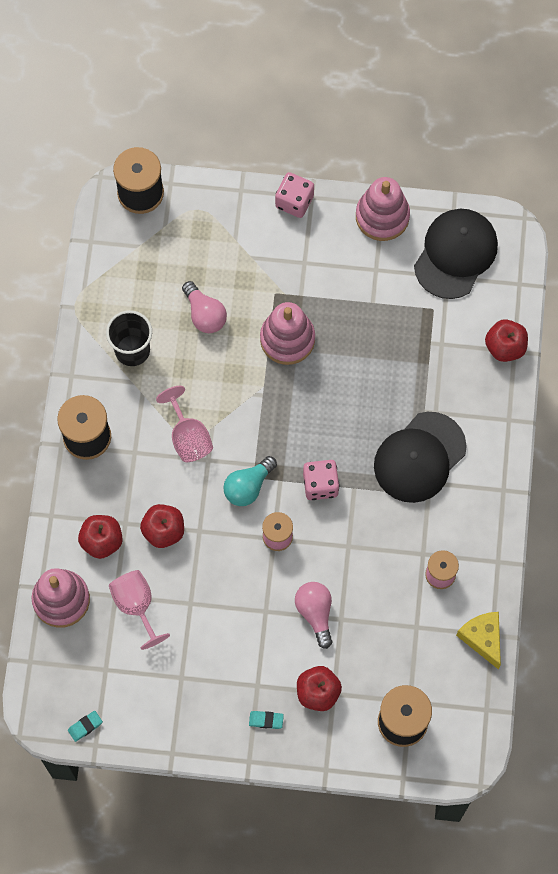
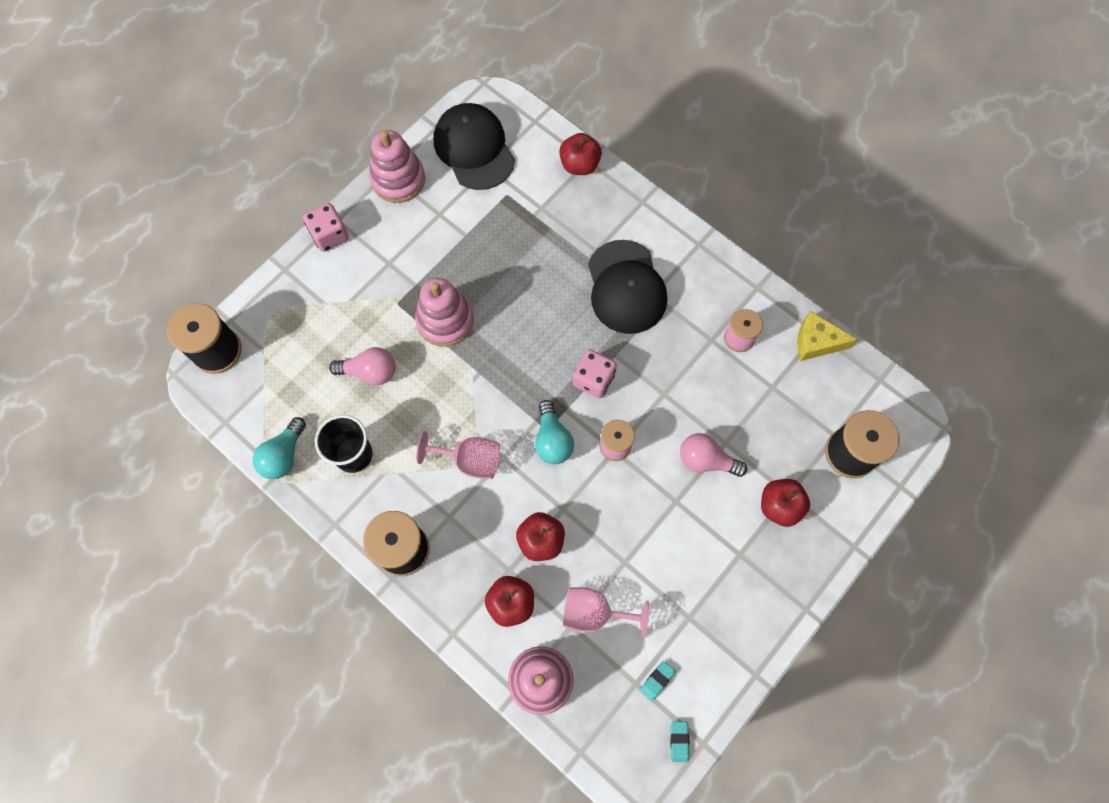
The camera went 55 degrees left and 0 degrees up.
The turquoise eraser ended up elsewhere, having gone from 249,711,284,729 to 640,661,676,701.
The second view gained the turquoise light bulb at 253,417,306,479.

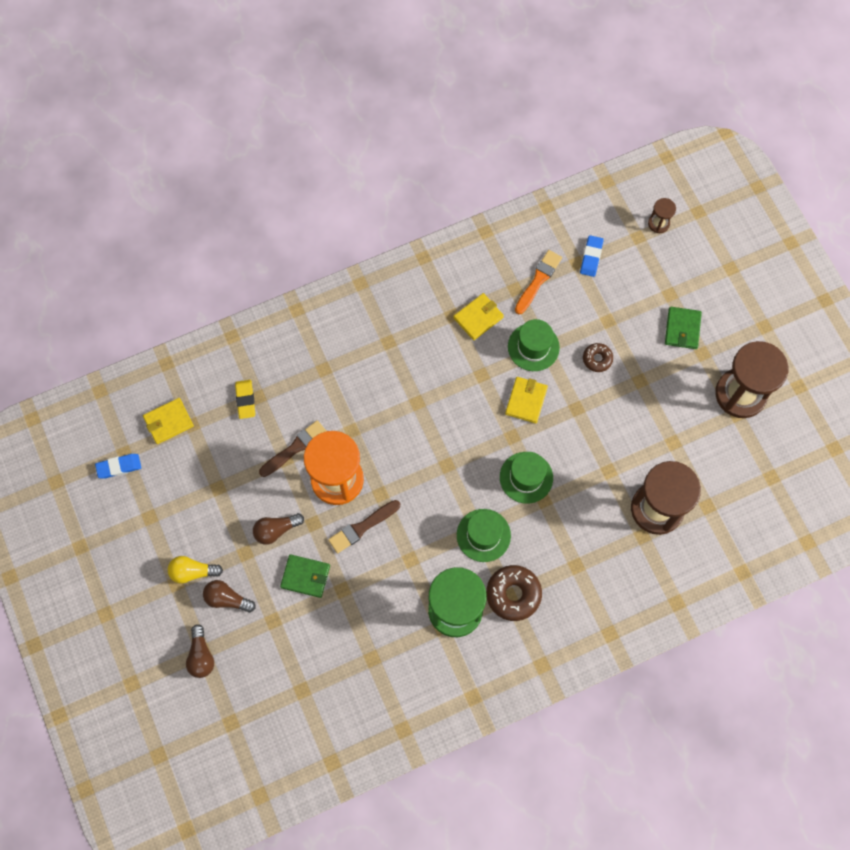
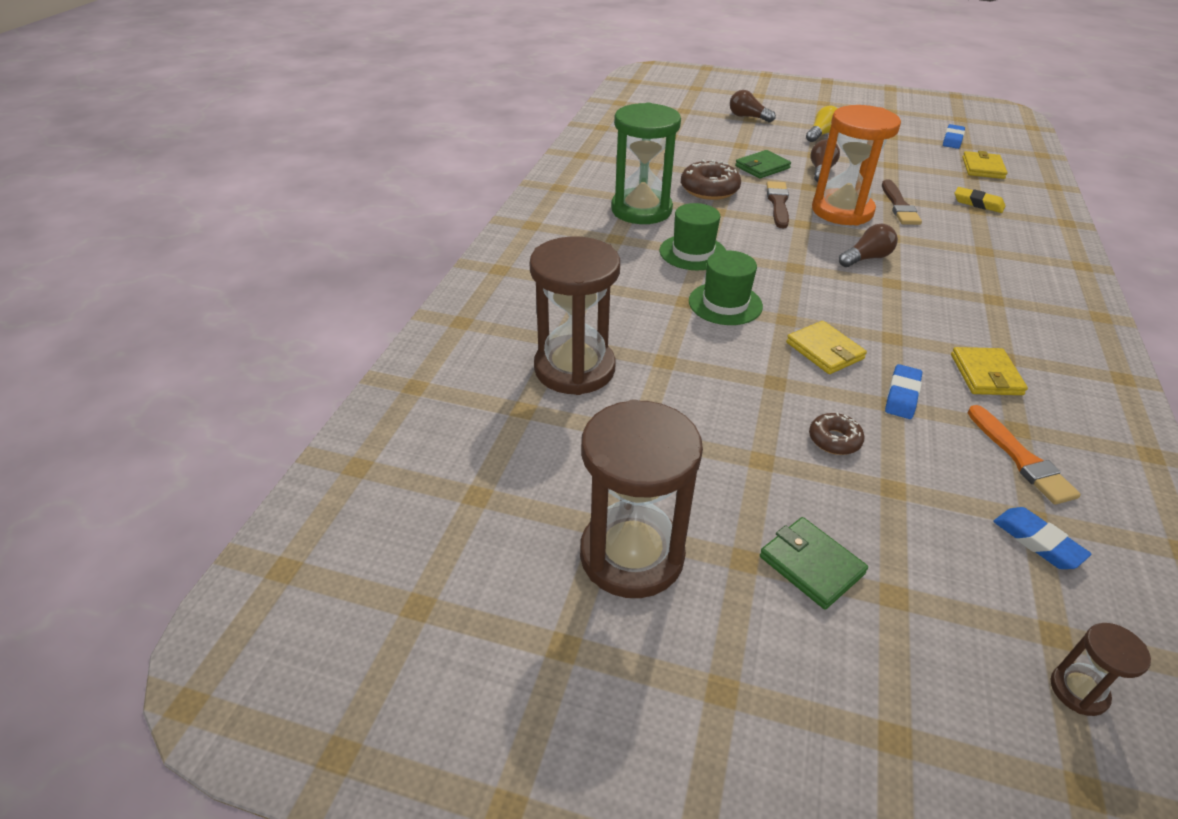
The camera went 130 degrees right and 30 degrees down.
The brown light bulb ended up elsewhere, having gone from 203,580,256,613 to 839,224,898,267.
The brown donut ended up elsewhere, having gone from 486,565,542,621 to 681,160,741,200.
Where the green hat stood at 508,319,560,371, the blue eraser came to stand at 885,364,922,419.

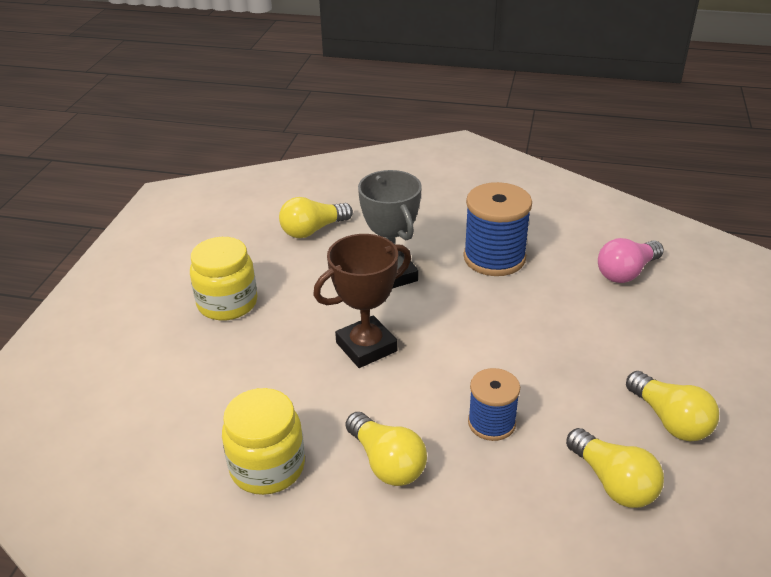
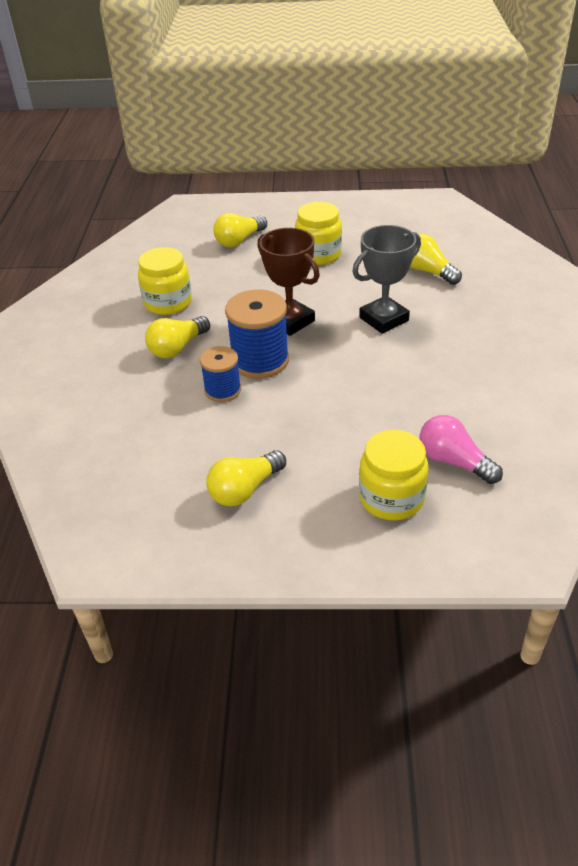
The camera went 80 degrees right and 5 degrees up.
The blue spool ended up elsewhere, having gone from 463,182,532,276 to 225,289,289,379.
The yellow light bulb ended up elsewhere, having gone from 566,428,664,508 to 213,213,267,247.
The second view gained the yellow jar at 359,430,428,521.

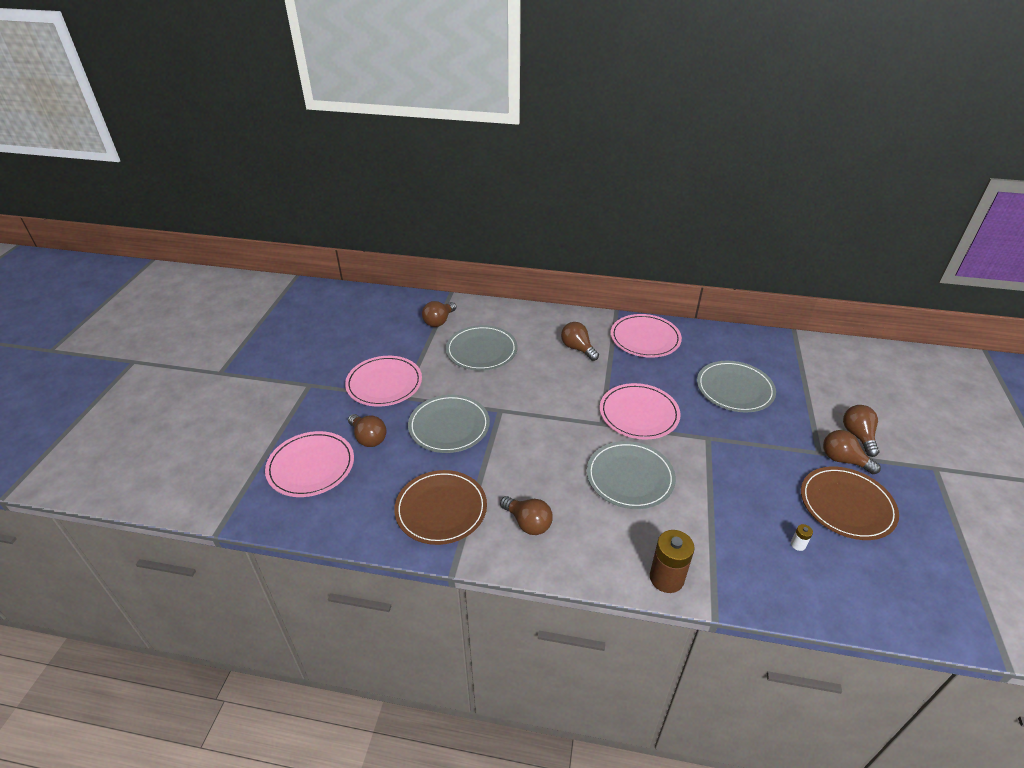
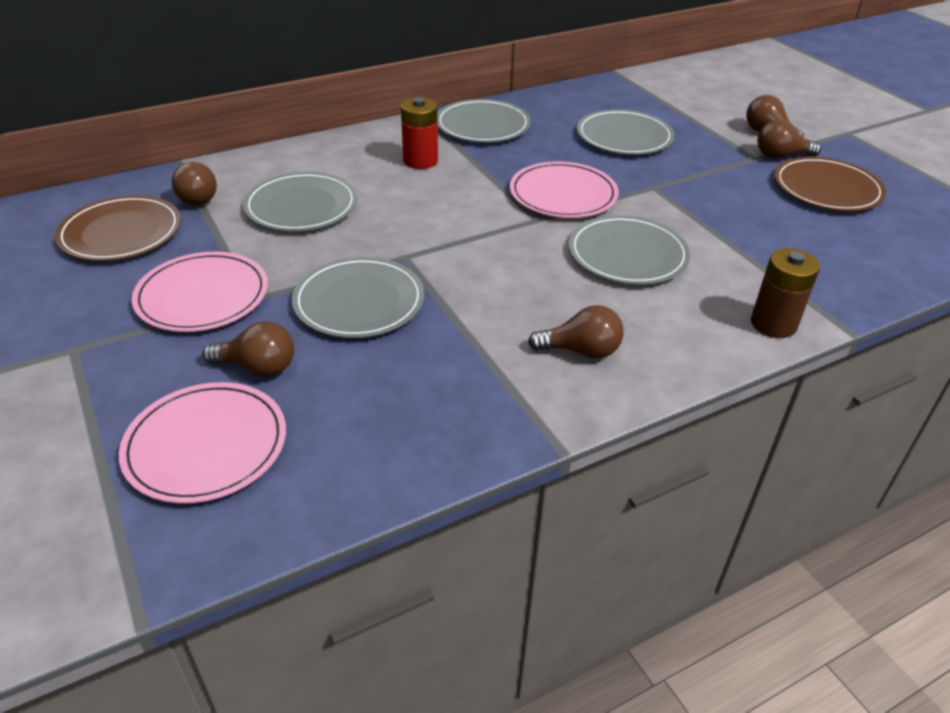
The camera went 40 degrees left and 0 degrees up.
The brown plate ended up elsewhere, having gone from 394,470,487,545 to 55,195,181,261.
Where the brown light bulb stood at 561,322,599,361, the red battery came to stand at 401,97,438,169.
What was the pink plate at 611,314,682,358 turned into the grey plate at 437,99,531,142.
The second view lost the white battery at 791,524,813,551.

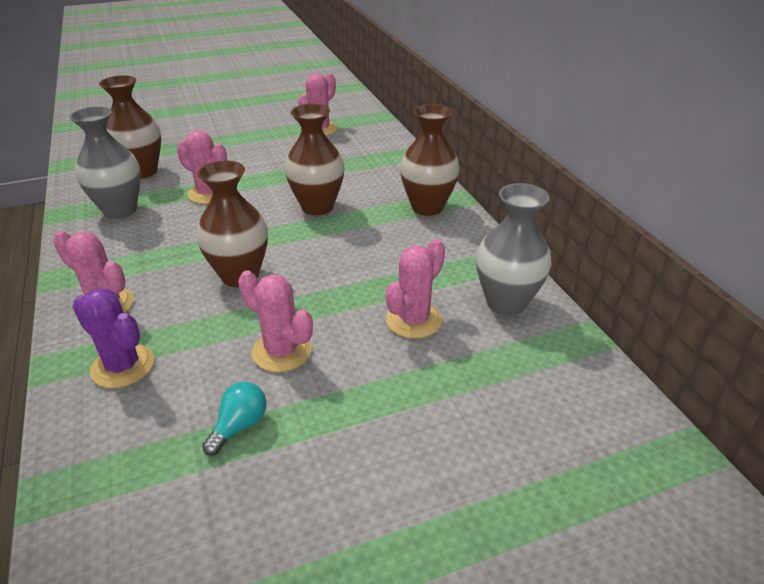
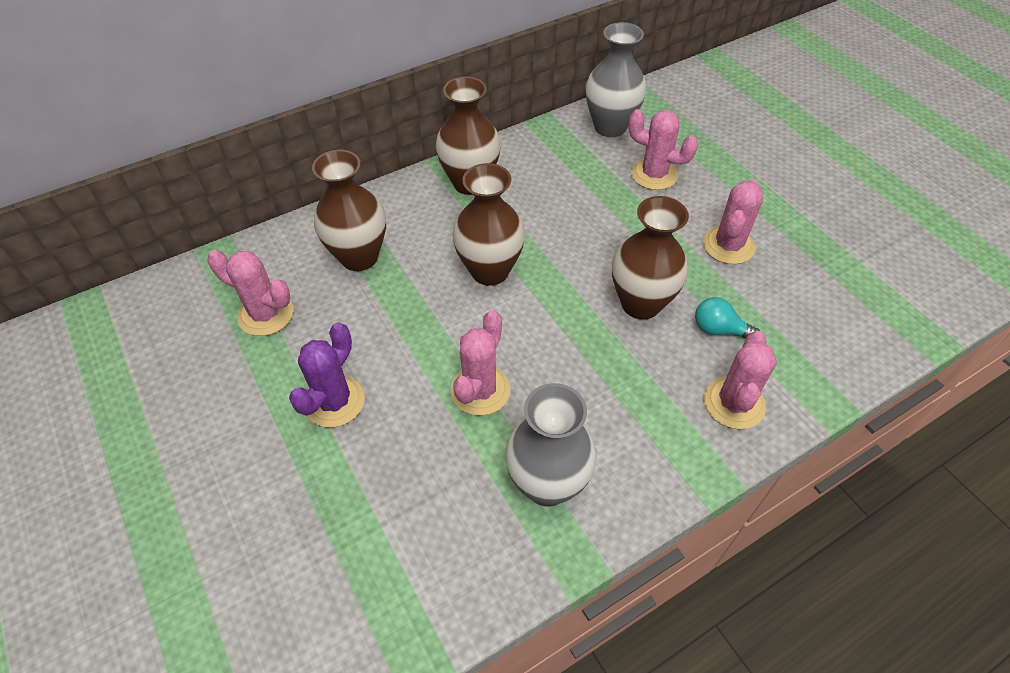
The camera went 100 degrees left and 15 degrees up.
The purple cactus ended up elsewhere, having gone from 72,288,154,388 to 289,322,365,428.
The brown vase ended up elsewhere, having gone from 99,75,161,179 to 312,150,386,271.
The turquoise light bulb ended up elsewhere, having gone from 202,382,266,456 to 695,297,760,338.

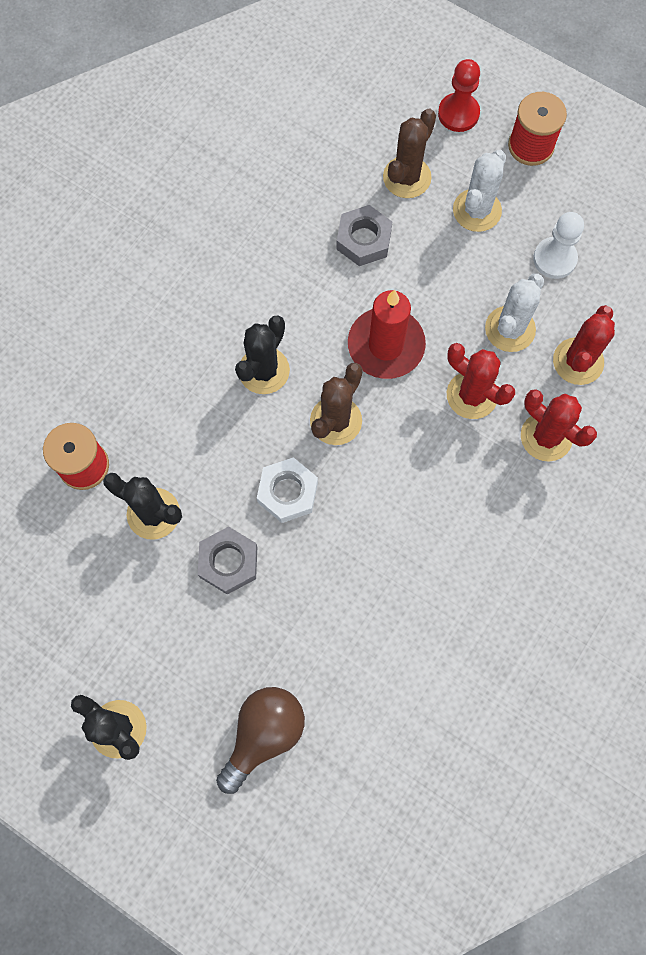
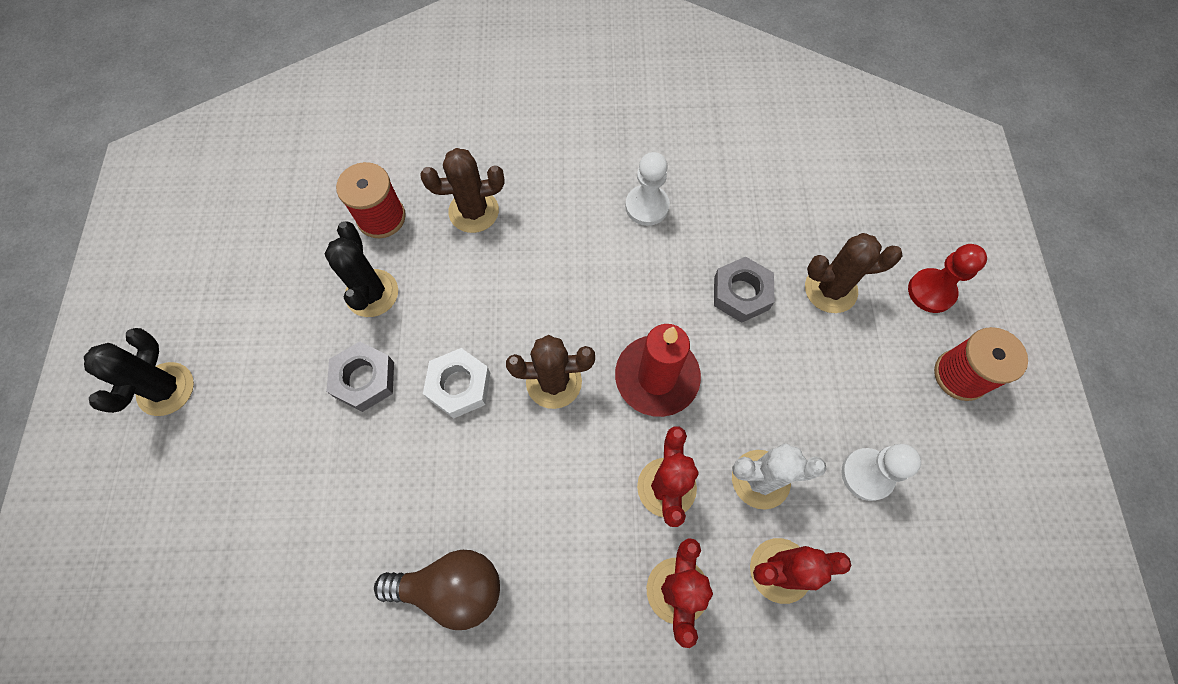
The camera went 55 degrees right and 5 degrees down.
The brown light bulb ended up elsewhere, having gone from 216,687,305,794 to 374,550,500,630.
The second view lost the black cactus at 235,316,290,394.
The second view lost the white cactus at 453,150,506,232.
The second view gained the brown cactus at 420,148,505,233.
The second view gained the white pawn at 625,152,670,226.

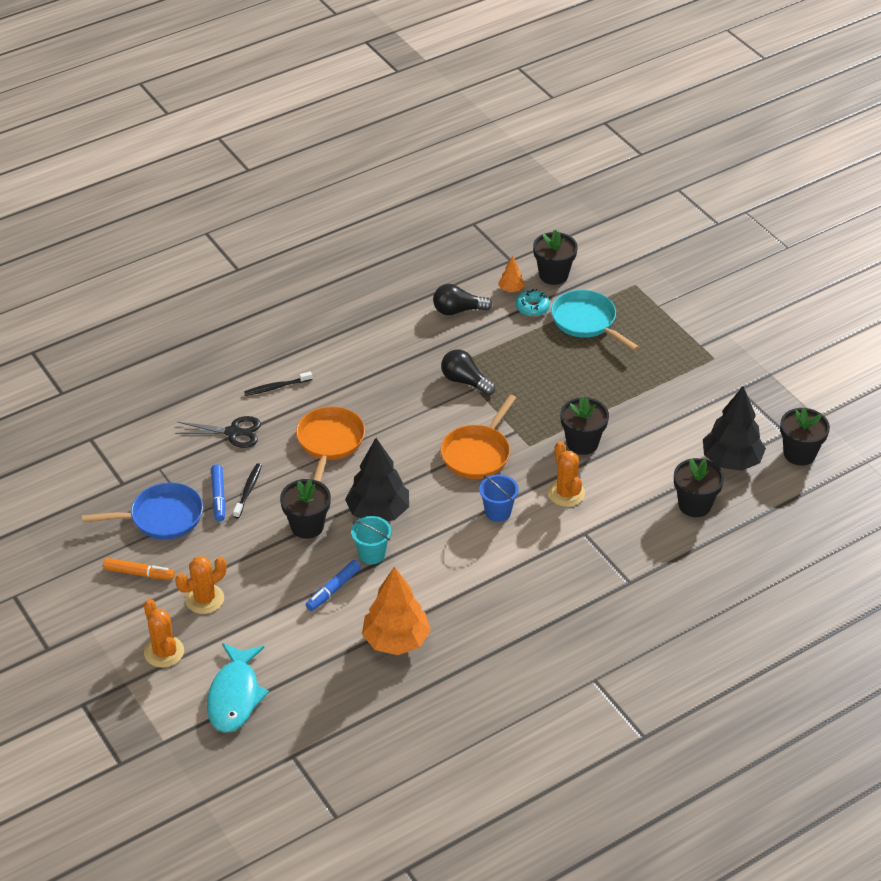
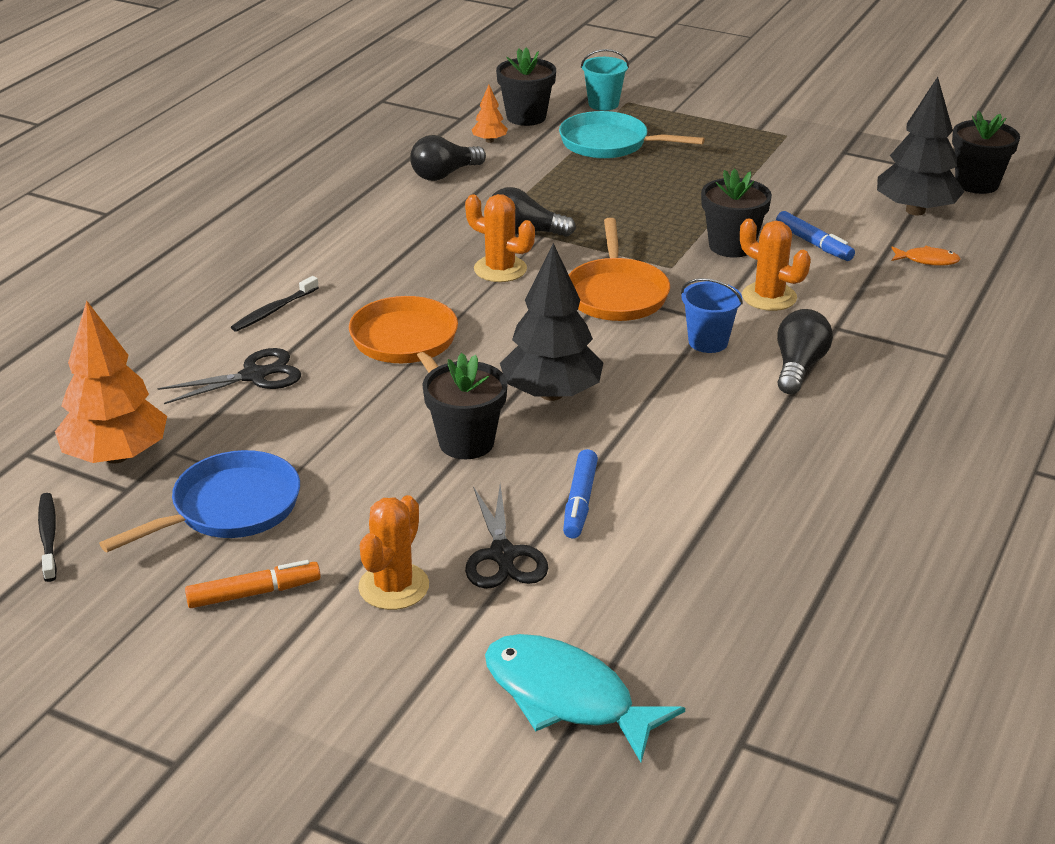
The camera went 30 degrees left and 10 degrees down.
The orange cactus ended up elsewhere, having gone from 144,599,184,668 to 465,194,535,282.
The turquoise fish at 207,643,269,733 ended up facing another way, 150 degrees clockwise from before.
The blue marker ended up elsewhere, having gone from 211,464,225,521 to 776,211,855,261.
The black toothbrush ended up elsewhere, having gone from 233,463,262,518 to 38,493,57,582.
The turquoise bucket ended up elsewhere, having gone from 351,516,391,564 to 581,49,629,111.
The orange tree ended up elsewhere, having gone from 362,566,431,655 to 55,300,167,464.
The second view lost the turquoise donut at 516,289,550,317.
Where the black flower pot stood at 674,458,724,517, the orange fish came to stand at 891,246,960,266.
The second view gained the black scissors at 465,484,548,589.
The second view gained the black light bulb at 777,309,833,394.

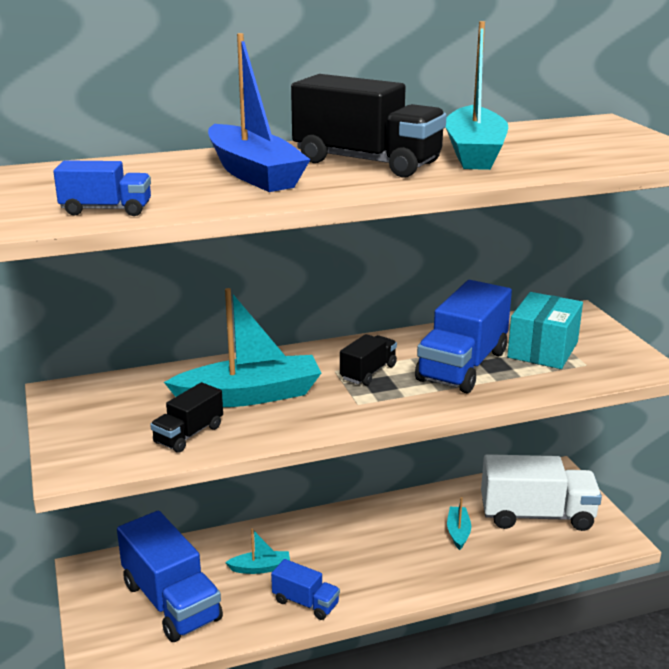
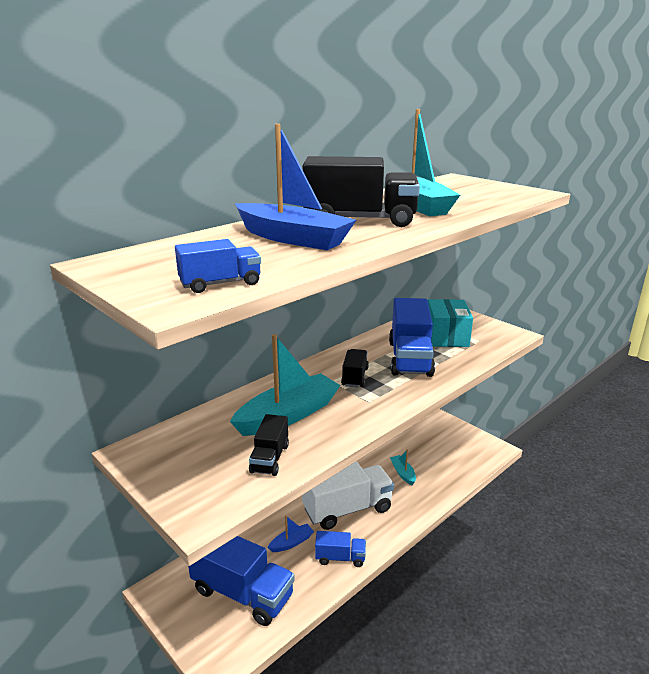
The camera went 25 degrees left and 0 degrees up.
What was the turquoise boat at 225,528,290,574 turned into the blue boat at 267,515,314,552.
The white truck ended up elsewhere, having gone from 481,454,602,531 to 302,461,394,530.

